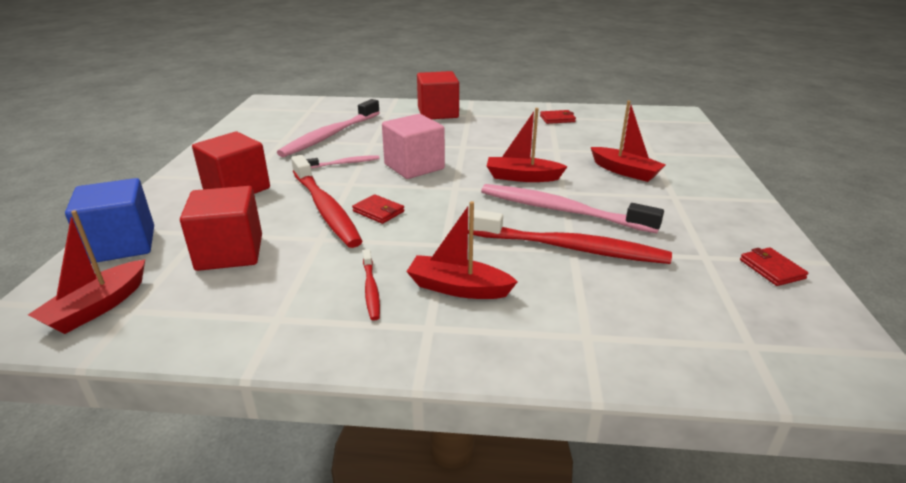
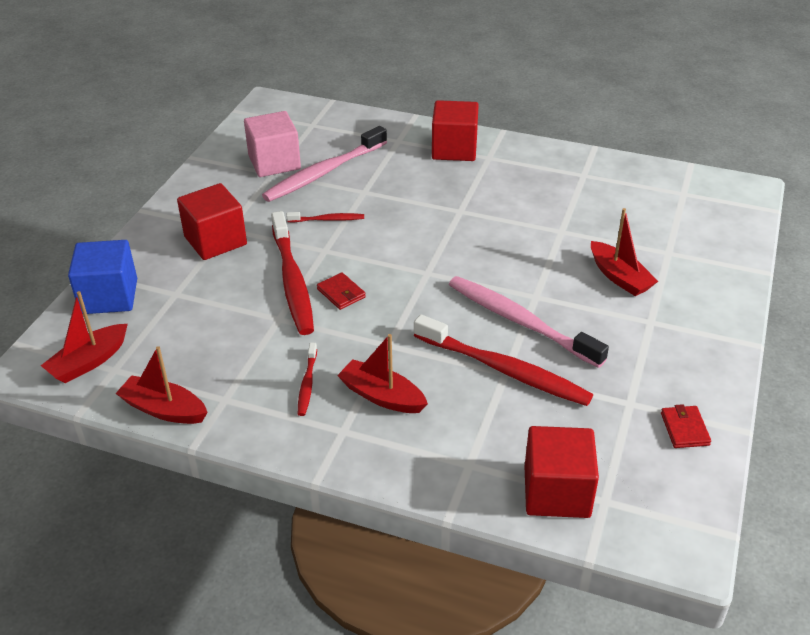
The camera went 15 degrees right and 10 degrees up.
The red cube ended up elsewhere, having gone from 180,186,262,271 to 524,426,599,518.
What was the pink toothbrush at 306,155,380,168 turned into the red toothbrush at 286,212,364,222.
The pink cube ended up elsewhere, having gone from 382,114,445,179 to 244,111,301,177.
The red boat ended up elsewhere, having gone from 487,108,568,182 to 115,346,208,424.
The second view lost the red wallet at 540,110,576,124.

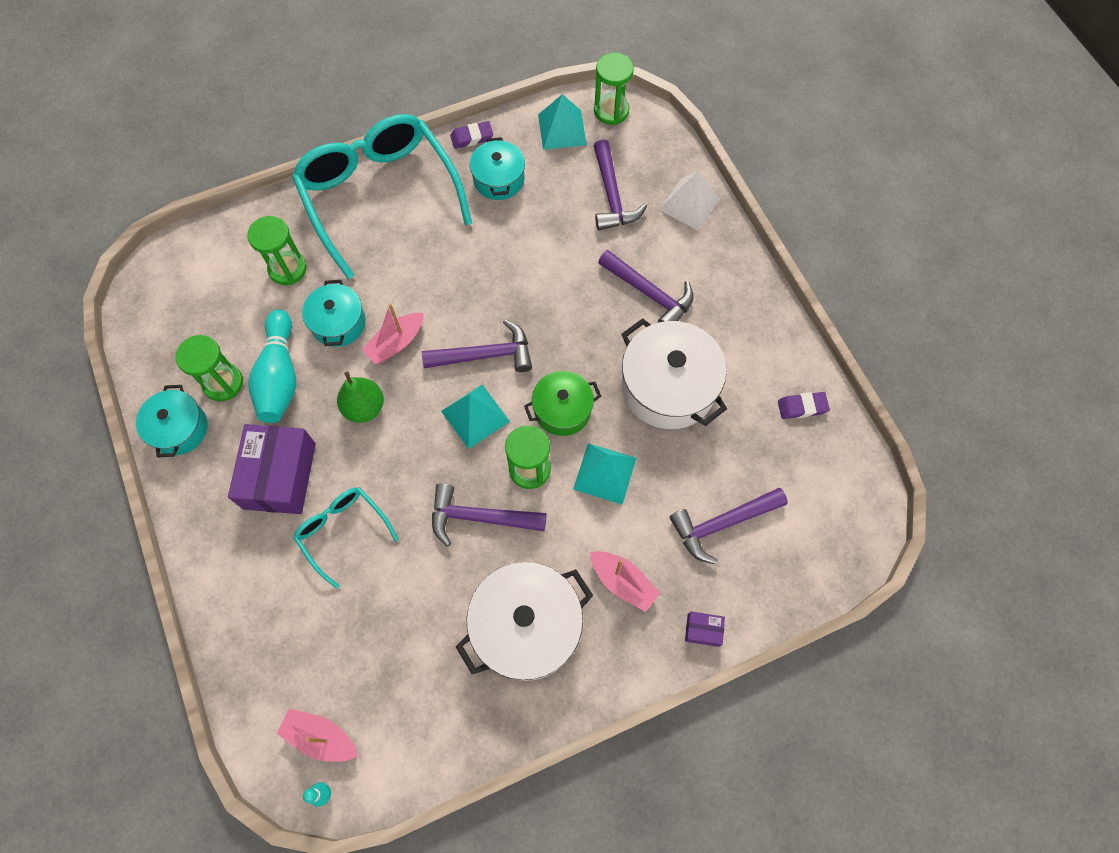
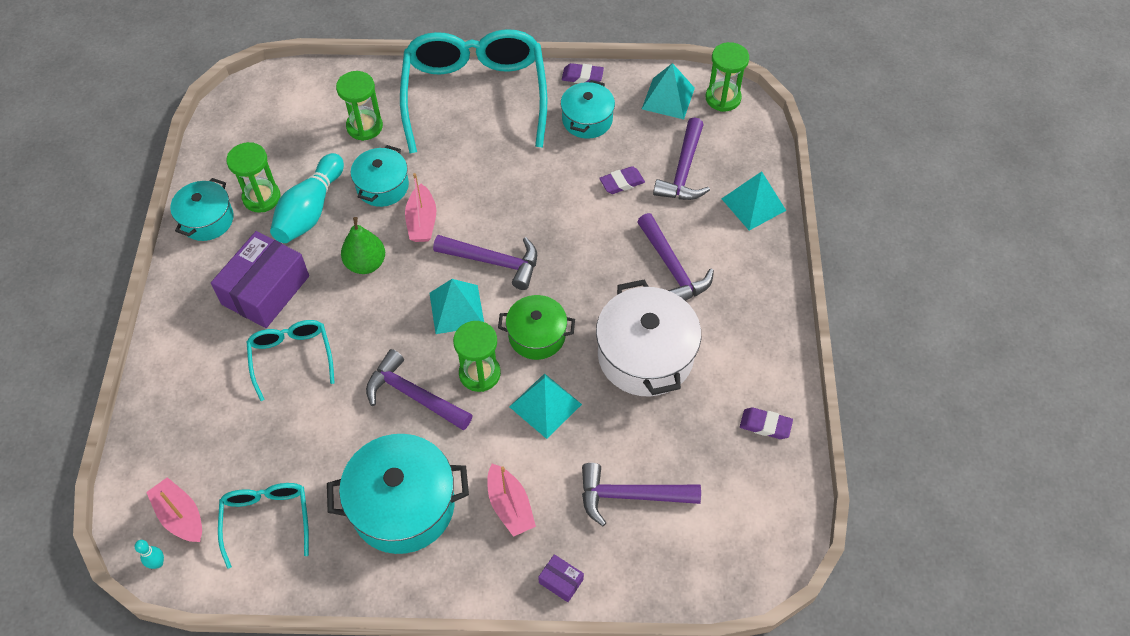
The camera went 25 degrees right and 10 degrees down.
The pink boat at 361,304,424,364 ended up facing another way, 75 degrees counterclockwise from before.
What was the white pot at 456,562,593,681 turned into the turquoise pot at 327,434,469,554.
What was the white pyramid at 659,171,720,230 turned into the turquoise pyramid at 722,171,786,231.
The second view gained the turquoise glasses at 218,483,309,569.
The second view gained the purple eraser at 599,166,645,194.

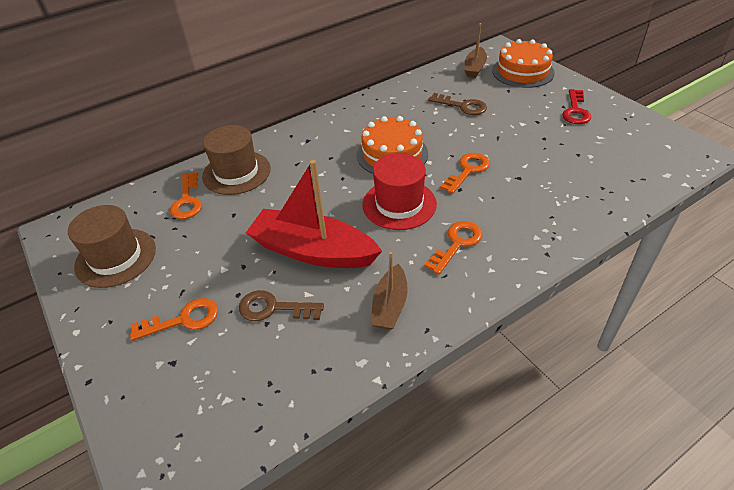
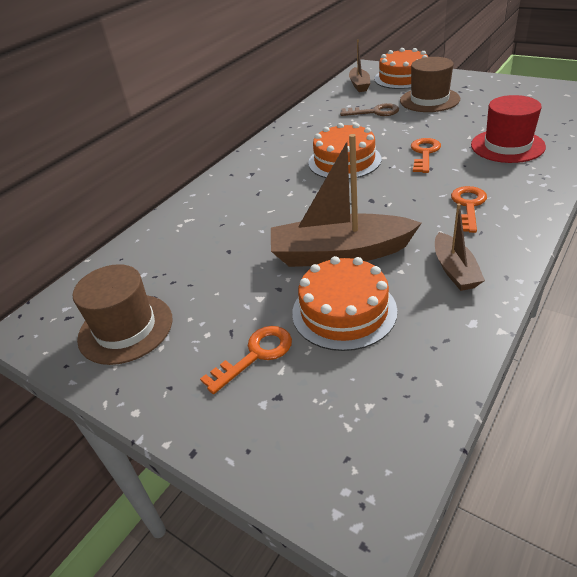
The camera went 20 degrees left and 5 degrees down.
The second view lost the orange key at 170,172,202,219.
The brown hat ended up elsewhere, having gone from 202,125,271,195 to 400,57,460,112.
Where the brown key stood at 239,290,324,321, the orange cake came to stand at 292,256,397,351.
What was the red boat at 246,160,382,268 turned into the brown boat at 271,134,422,267.
The red hat ended up elsewhere, having gone from 363,153,437,230 to 471,95,546,163.
The second view lost the red key at 562,89,591,124.

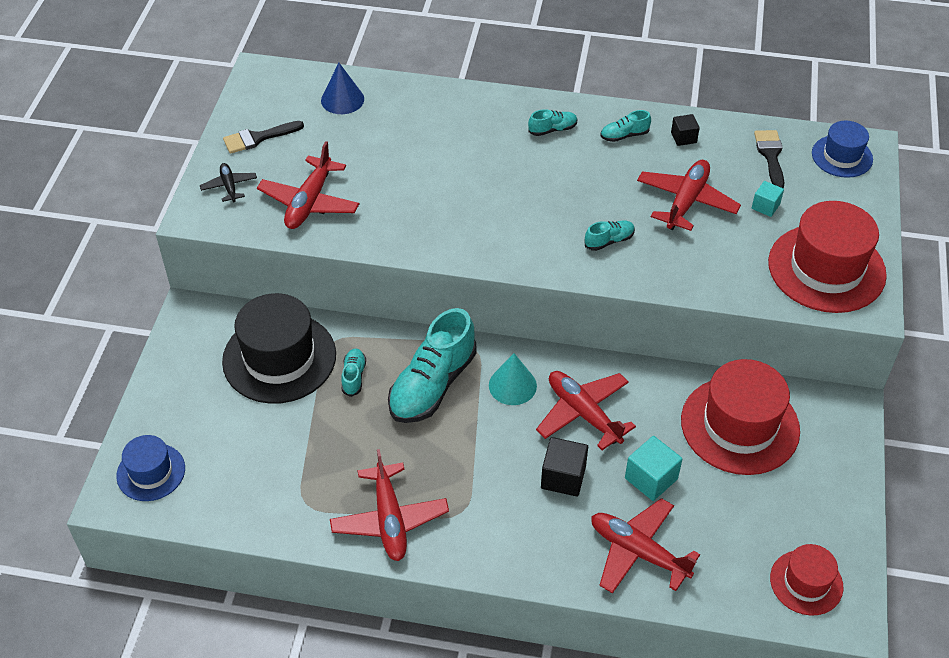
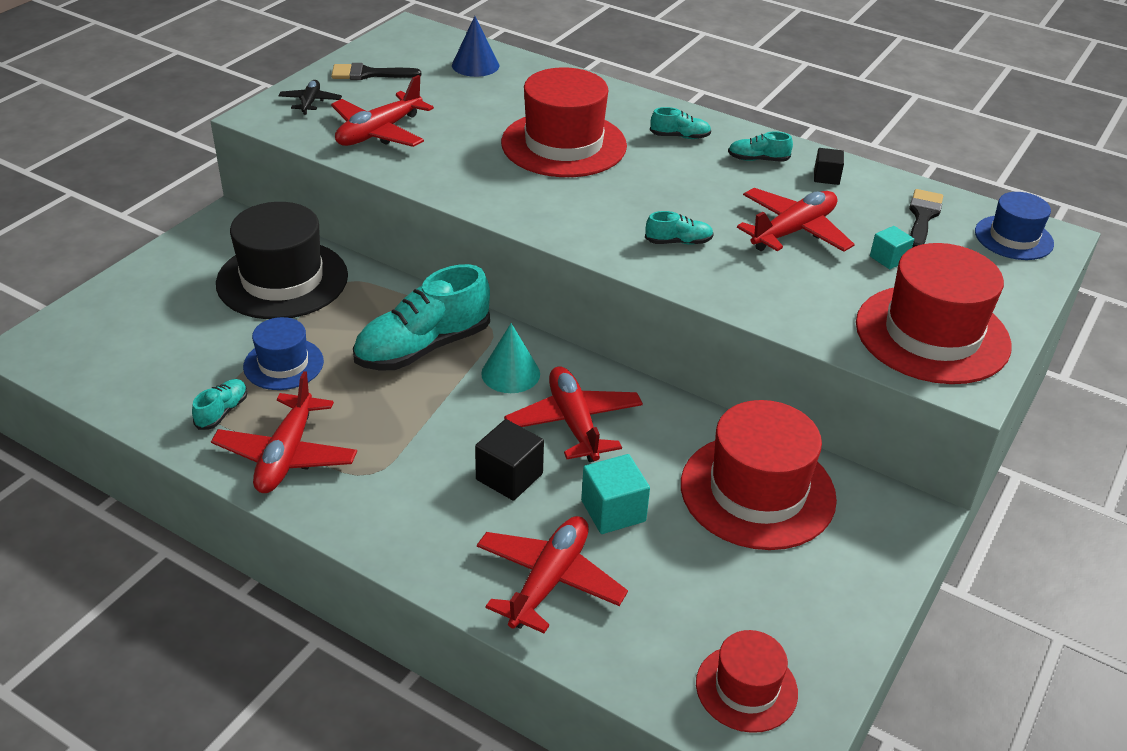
The camera went 20 degrees right and 10 degrees down.
The blue hat ended up elsewhere, having gone from 116,435,185,501 to 243,317,324,390.
The turquoise shoe ended up elsewhere, having gone from 341,348,366,397 to 192,379,247,430.
The red plane at 591,498,700,594 ended up facing another way, 60 degrees clockwise from before.
The second view gained the red hat at 501,67,627,177.

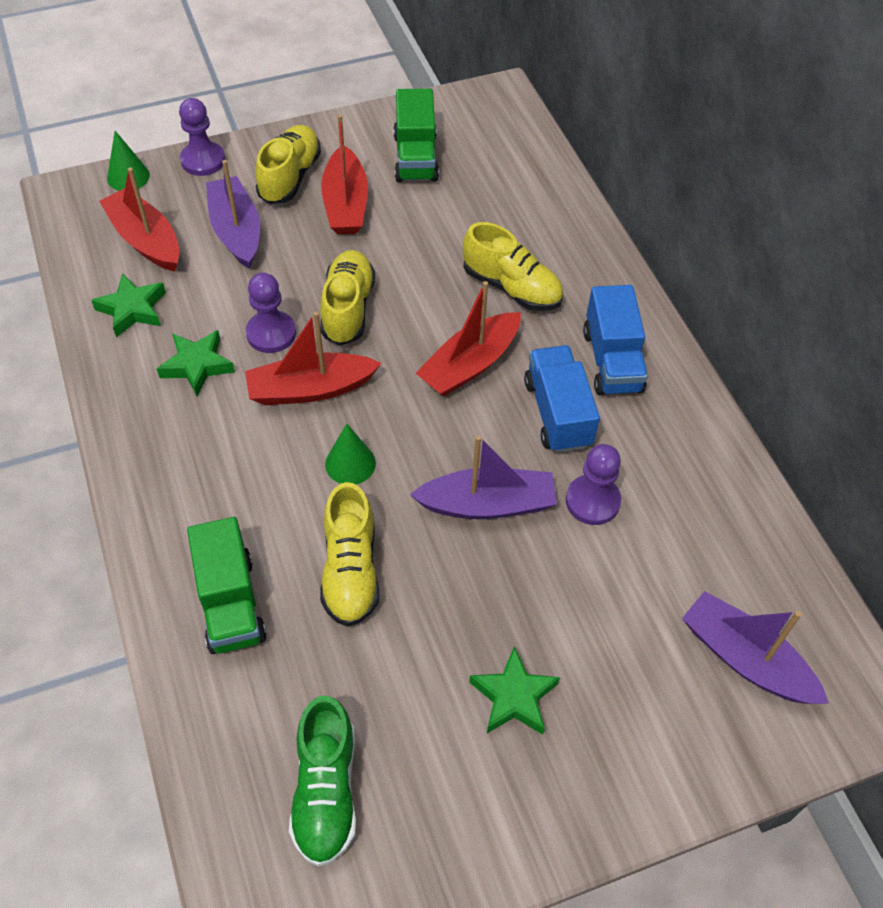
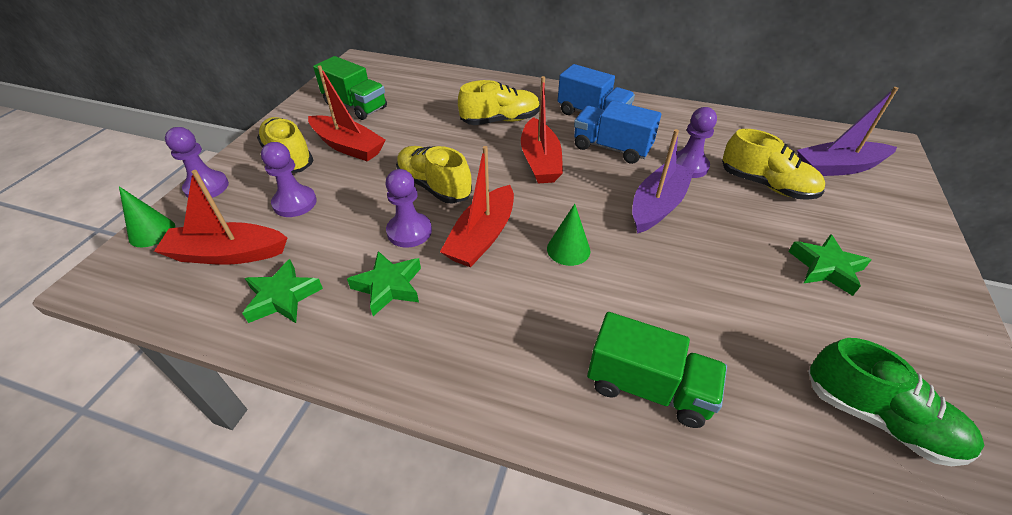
The camera went 50 degrees left and 10 degrees down.
Where the purple boat stood at 206,160,260,269, the purple pawn came to stand at 261,142,317,217.
The yellow shoe ended up elsewhere, having gone from 320,482,379,627 to 722,129,825,200.

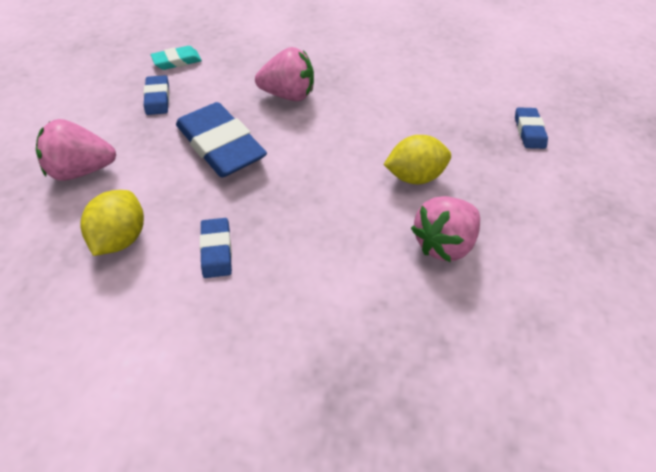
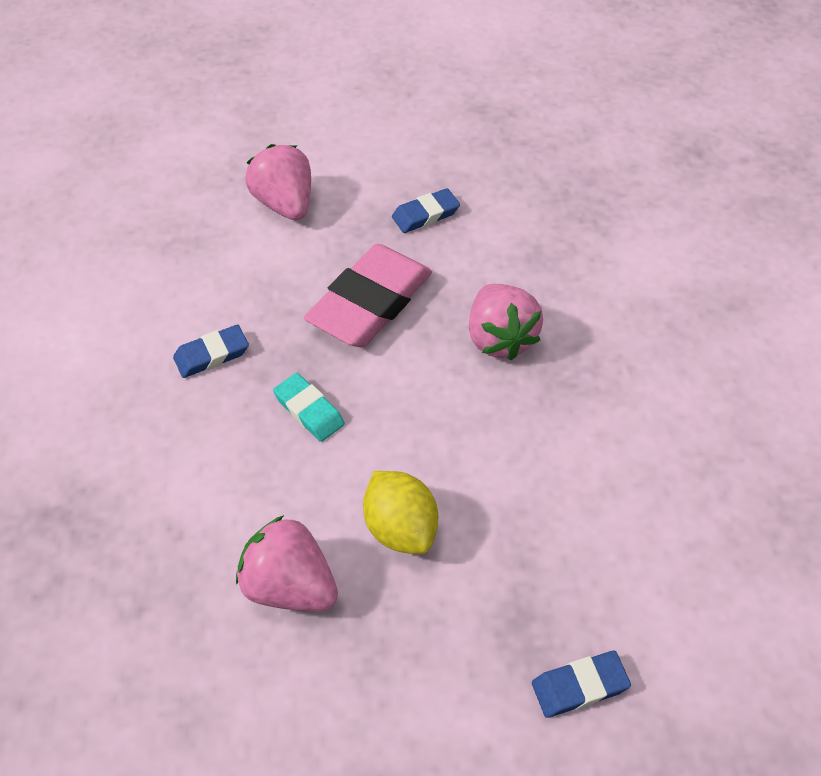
The camera went 75 degrees right and 0 degrees up.
The second view lost the yellow lemon at 80,190,144,256.
The turquoise eraser ended up elsewhere, having gone from 151,46,202,70 to 273,373,345,442.
What was the blue eraser at 176,102,267,177 turned into the pink eraser at 304,244,432,347.

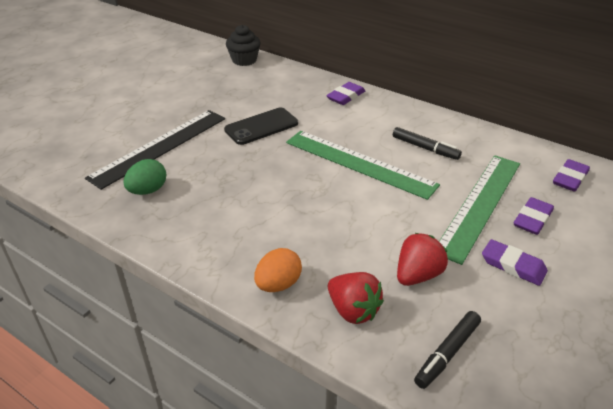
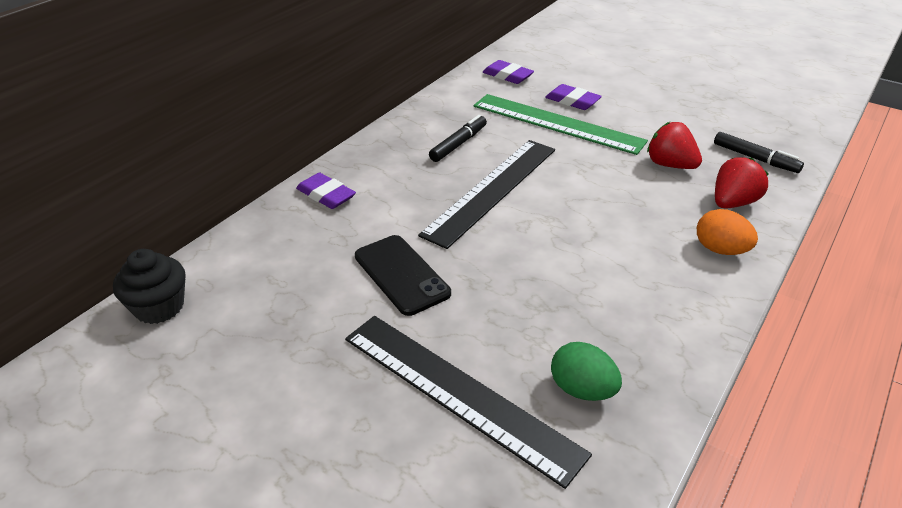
The camera went 90 degrees left and 0 degrees up.
What was the green ruler at 286,131,440,200 turned into the black ruler at 418,140,555,249.
The second view lost the purple eraser at 482,239,548,286.

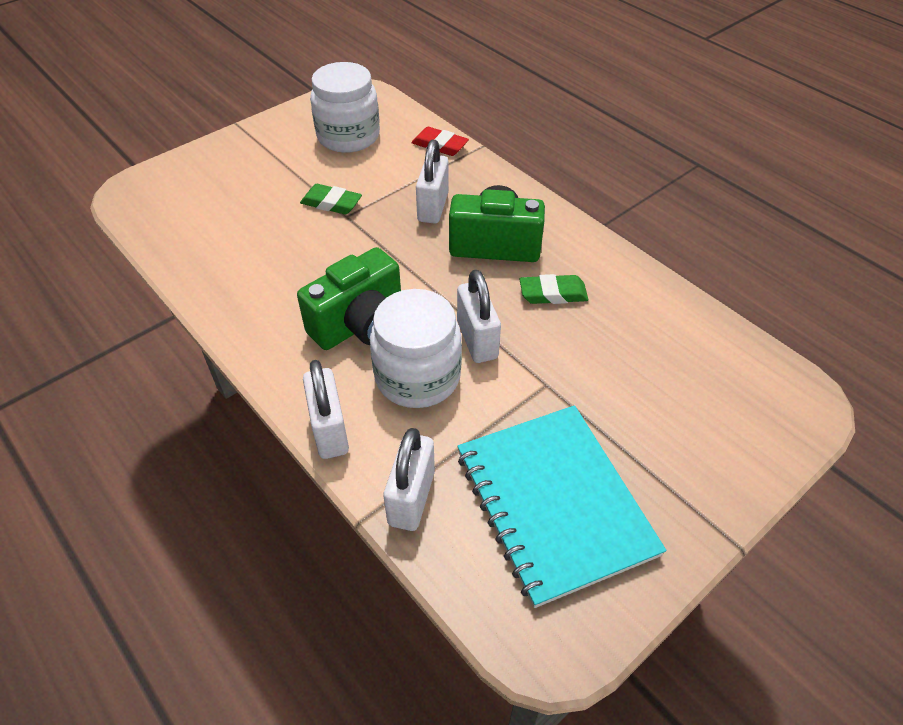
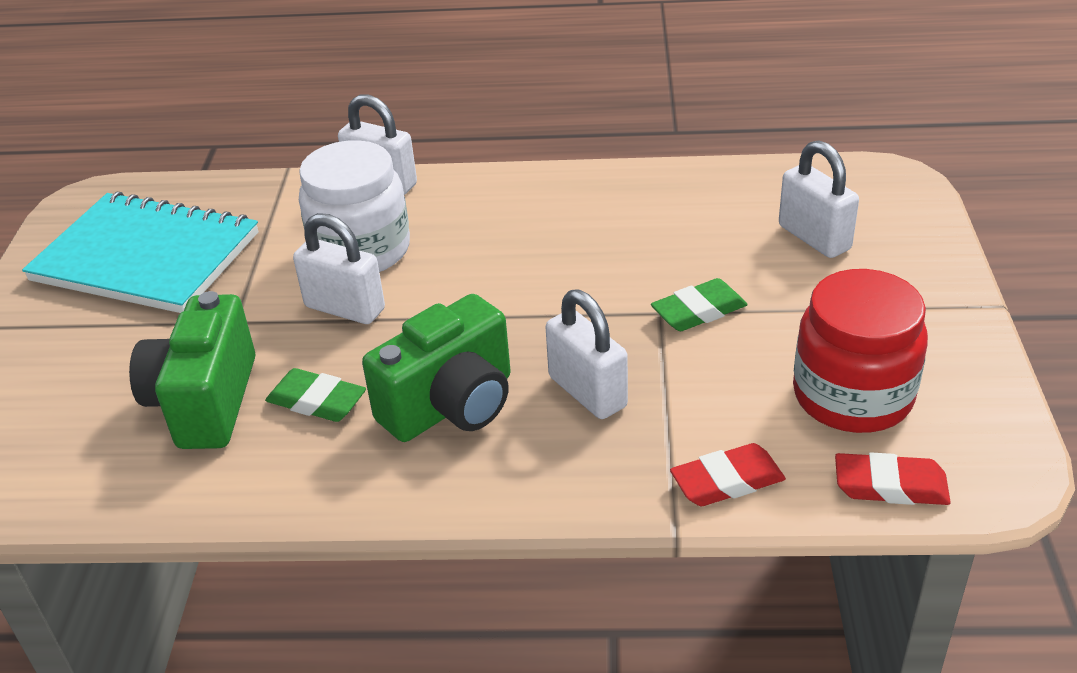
The camera went 135 degrees right and 10 degrees down.
The green camera ended up elsewhere, having gone from 297,247,401,350 to 129,291,255,449.
What was the white jar at 310,62,380,153 turned into the red jar at 793,269,928,433.
The white padlock ended up elsewhere, having gone from 384,428,435,531 to 779,140,859,258.
The green eraser at 520,274,588,304 ended up facing another way, 75 degrees clockwise from before.
The second view gained the red eraser at 835,453,951,505.

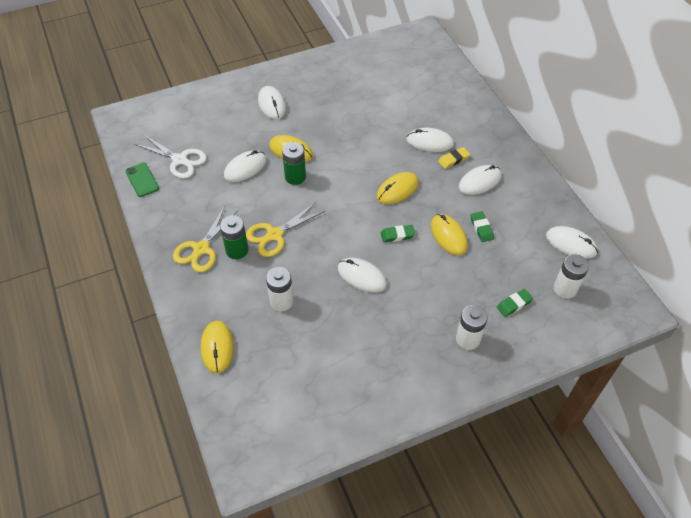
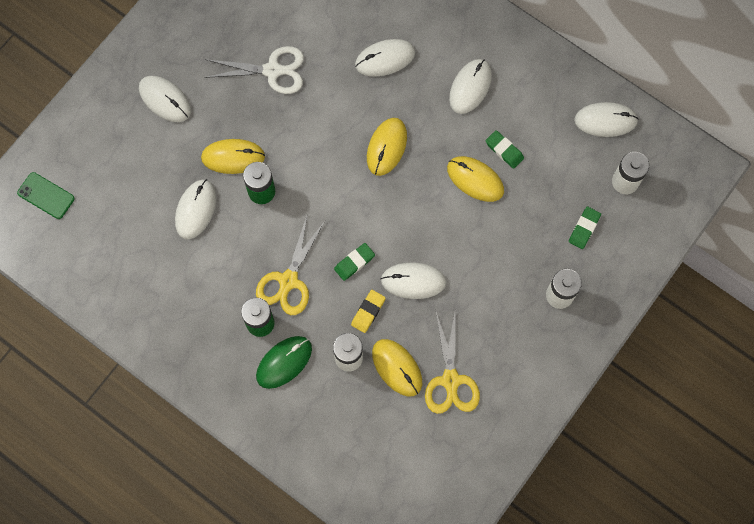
The camera went 30 degrees left and 20 degrees up.
The green phone ended up elsewhere, having gone from 125,163,159,197 to 17,172,75,219.
The white scissors ended up elsewhere, having gone from 134,134,207,179 to 204,46,304,94.
The yellow scissors ended up elsewhere, having gone from 173,206,238,272 to 425,312,480,414.
The yellow mouse ended up elsewhere, having gone from 201,321,234,373 to 372,339,422,396.
The green eraser ended up elsewhere, having gone from 381,225,415,242 to 334,243,375,281.
The yellow eraser ended up elsewhere, having gone from 438,147,470,169 to 351,290,386,333.
The second view gained the green mouse at 256,336,312,389.

